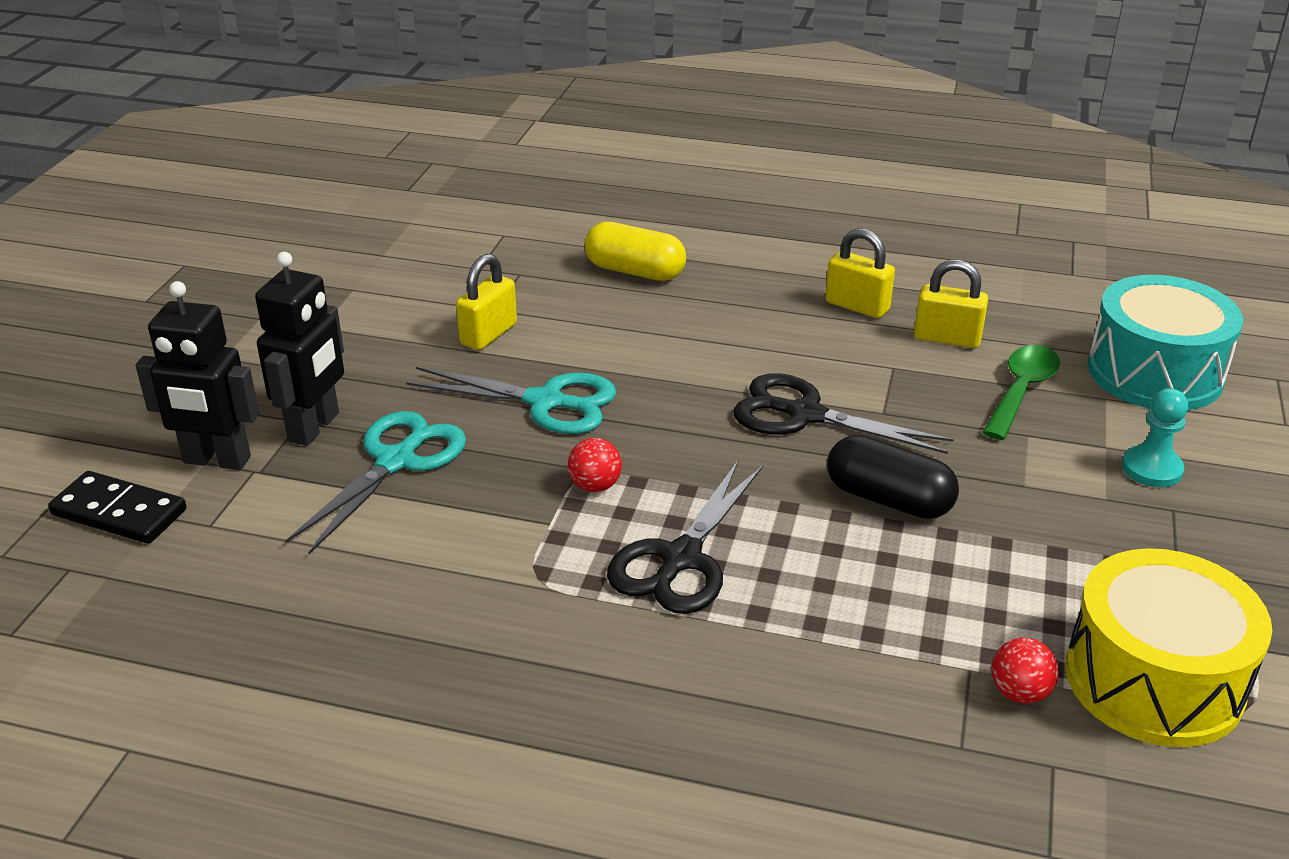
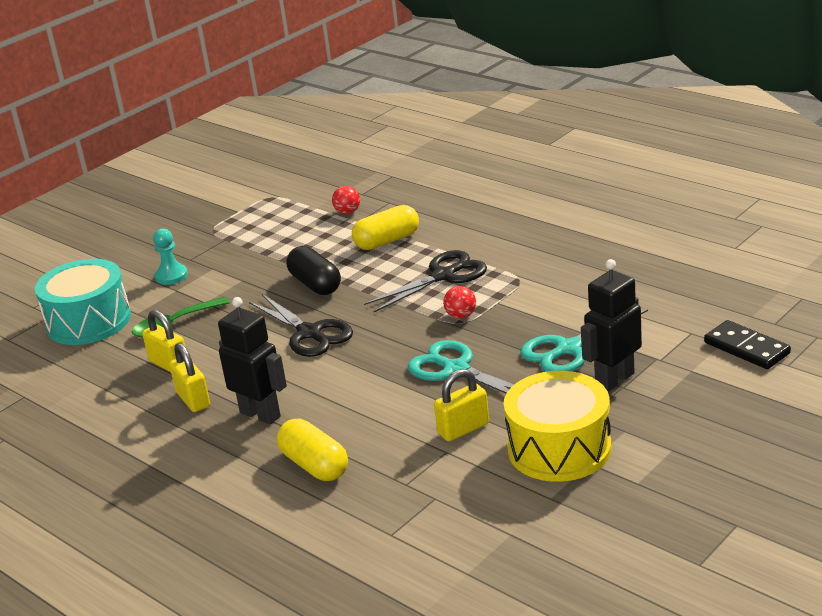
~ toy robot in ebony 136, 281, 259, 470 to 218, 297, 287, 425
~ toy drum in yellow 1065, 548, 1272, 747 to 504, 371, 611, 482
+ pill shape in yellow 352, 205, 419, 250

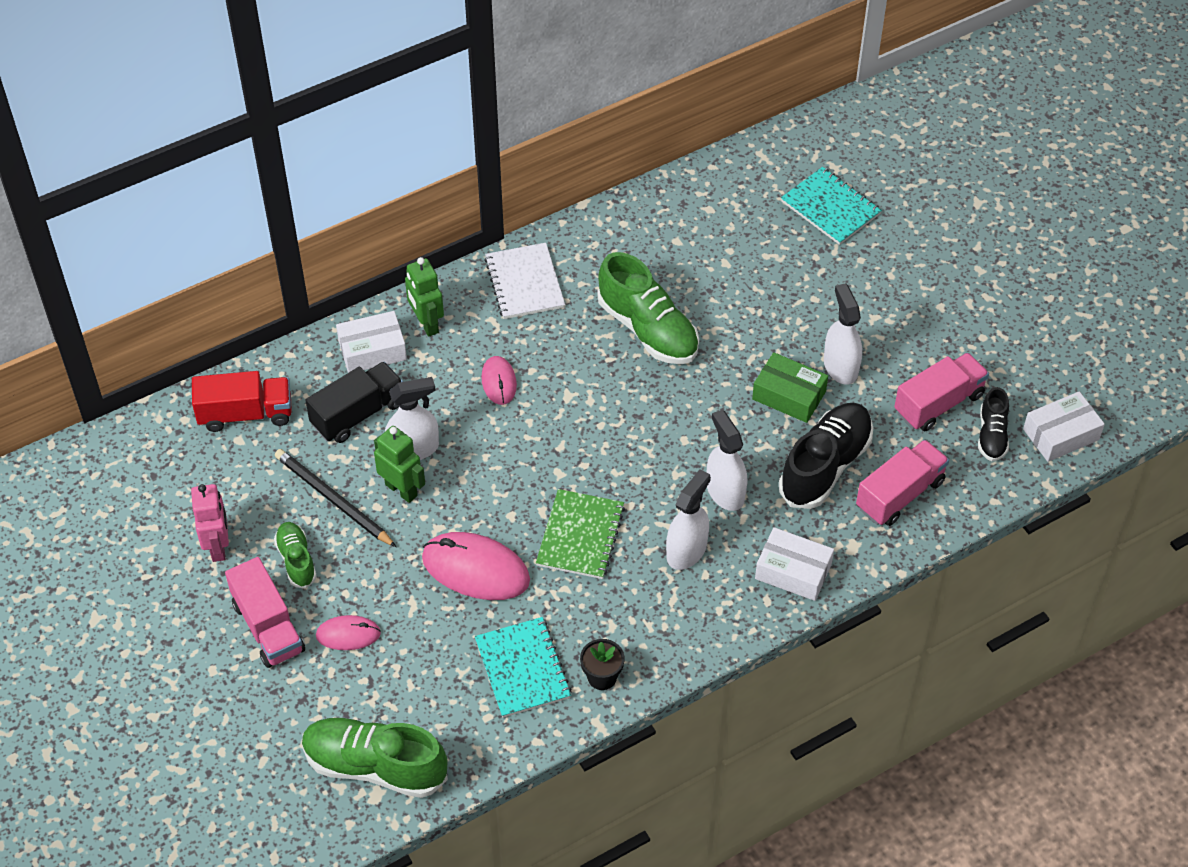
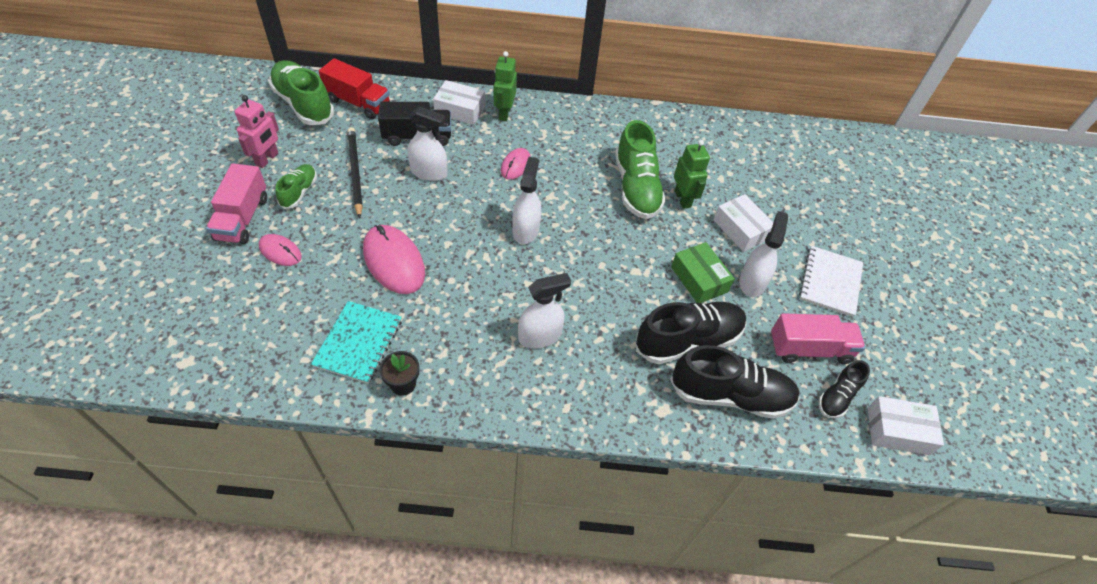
- notebook in turquoise 781, 167, 882, 245
~ notebook in white 484, 243, 565, 319 to 799, 246, 863, 317
~ sprayer in white 707, 410, 747, 511 to 512, 157, 541, 244
~ toy robot in green 374, 426, 425, 503 to 674, 140, 710, 209
~ truck in rose-pink 856, 440, 949, 526 to sneaker in ebony 670, 345, 800, 419
- notebook in green 536, 489, 625, 579
~ package in white 755, 527, 834, 601 to 713, 194, 774, 252
~ sneaker in green 302, 718, 448, 798 to 269, 60, 334, 125

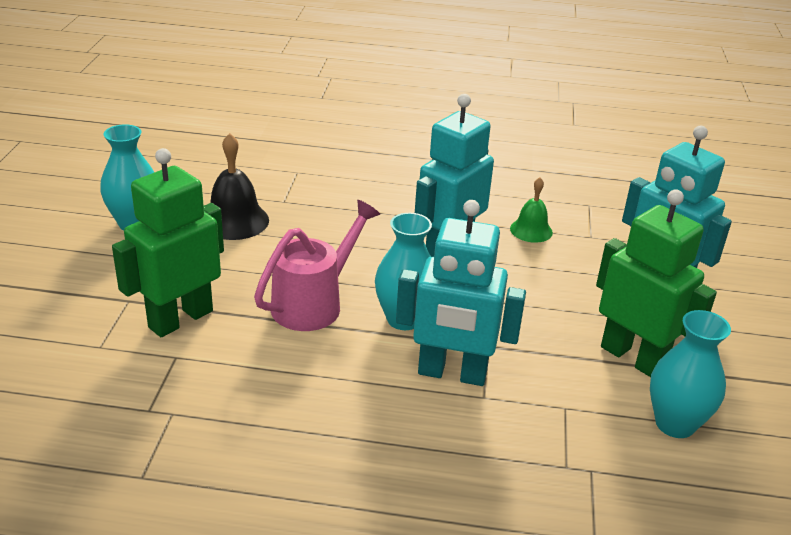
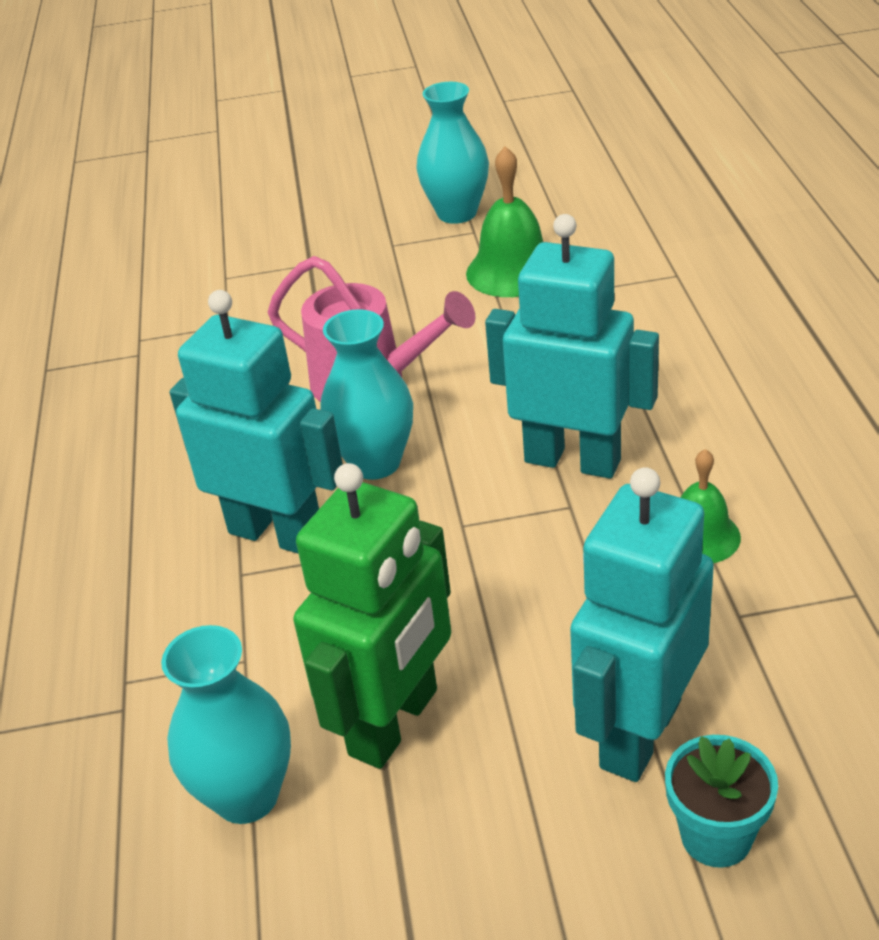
~ hand bell in ebony 210, 133, 269, 240 to hand bell in green 466, 146, 543, 297
- toy robot in green 112, 148, 224, 337
~ toy robot in turquoise 396, 200, 526, 386 = 170, 290, 343, 553 120 degrees clockwise
+ potted plant in turquoise 665, 735, 778, 868

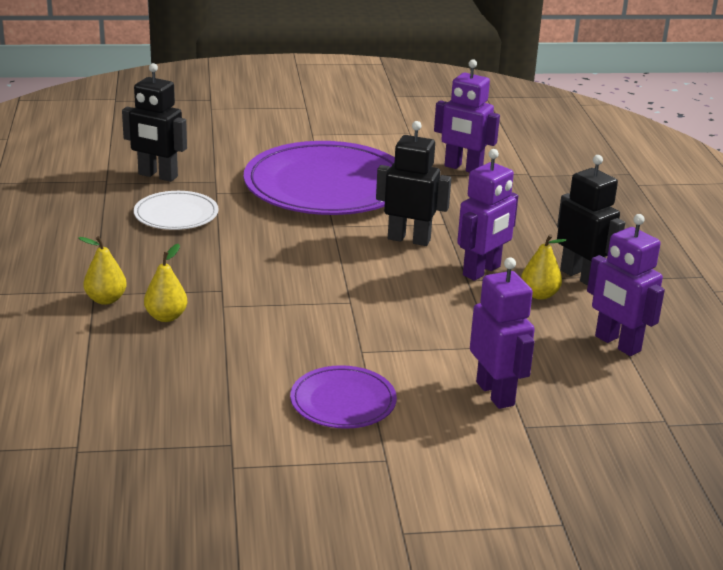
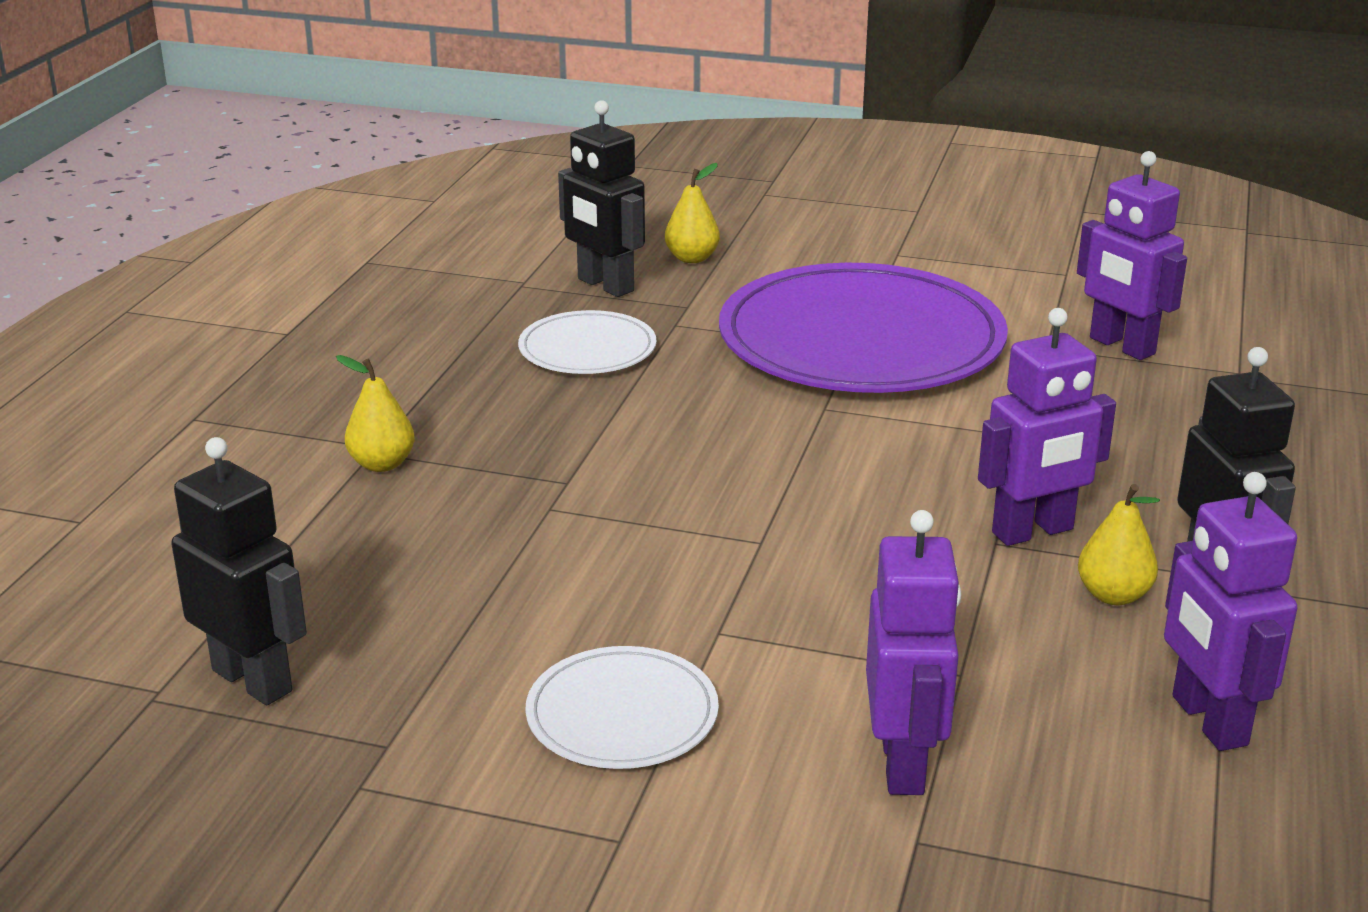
~ toy robot in ebony 376, 121, 451, 246 to 171, 437, 307, 705
~ pear fruit in yellow 144, 244, 187, 322 to 665, 163, 720, 263
~ flat dish in royal purple 290, 365, 397, 429 to flat dish in white 525, 646, 719, 769

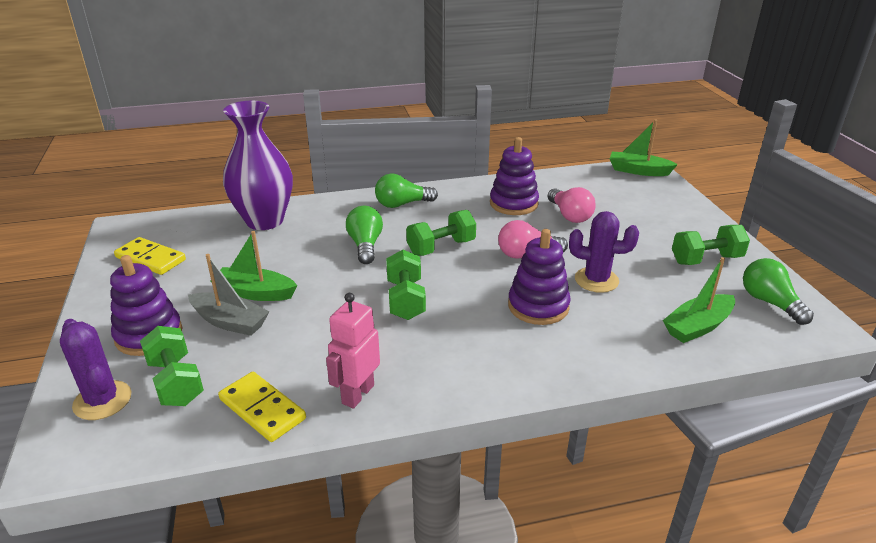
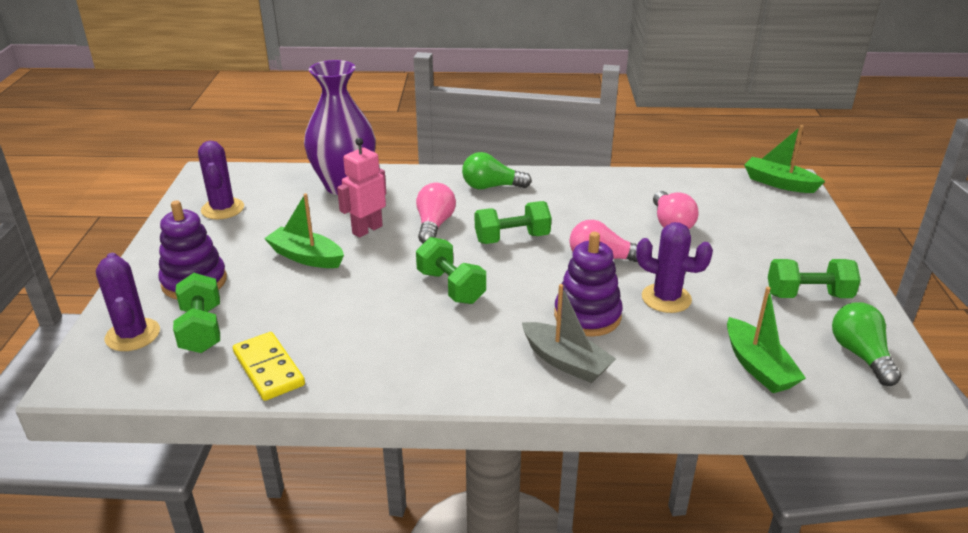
- stacking rings in royal purple 490, 137, 539, 215
~ light bulb in green 346, 206, 383, 264 to light bulb in rose-pink 416, 183, 456, 243
~ domino tile in yellow 114, 237, 186, 275 to cactus in royal purple 198, 141, 244, 219
~ dumbbell in green 386, 250, 426, 320 = 416, 237, 486, 304 45 degrees counterclockwise
~ boat in ash-grey 188, 254, 270, 336 to 522, 284, 616, 383
~ boat in green 663, 257, 735, 343 = 727, 287, 806, 393 90 degrees counterclockwise
~ toy robot in rose-pink 326, 293, 380, 408 to 337, 138, 386, 238

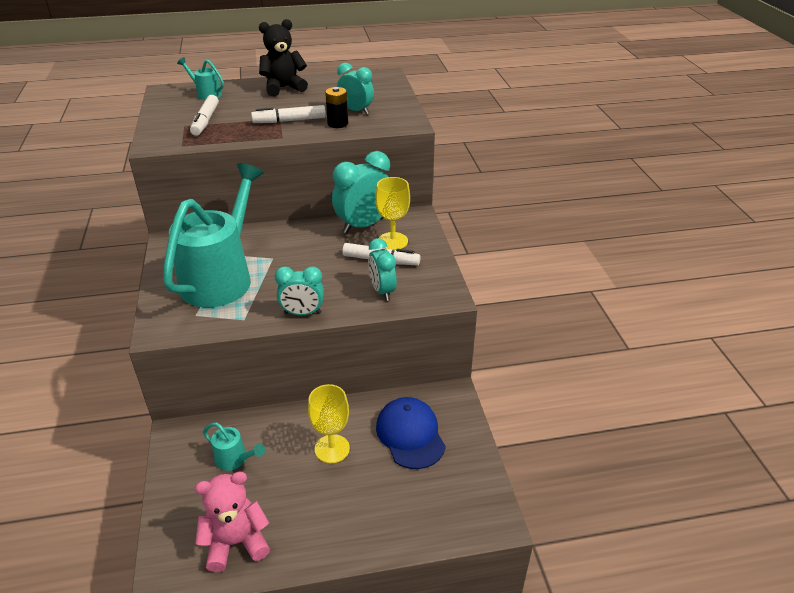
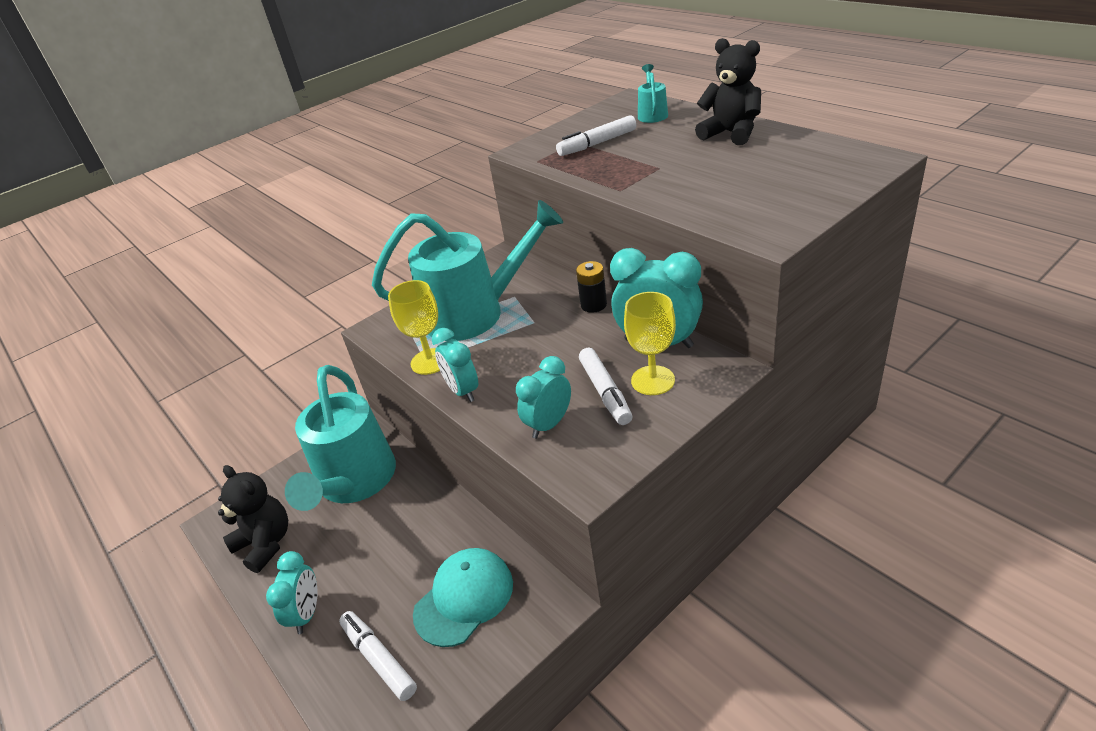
~ alarm clock in turquoise 337, 63, 374, 114 to 266, 551, 317, 634
~ AA battery in ebony 325, 87, 348, 128 to 576, 261, 607, 313
~ marker pen in white 251, 105, 326, 123 to 339, 611, 417, 701
~ wine glass in yellow 308, 384, 350, 463 to 388, 280, 440, 375
~ peaked cap in blue 376, 397, 446, 469 to peaked cap in turquoise 413, 548, 513, 647
~ watering pot in turquoise 203, 423, 265, 471 = 285, 365, 396, 511 x2.41
~ stuffed bear in rose-pink 194, 471, 270, 572 to stuffed bear in ebony 218, 465, 288, 573

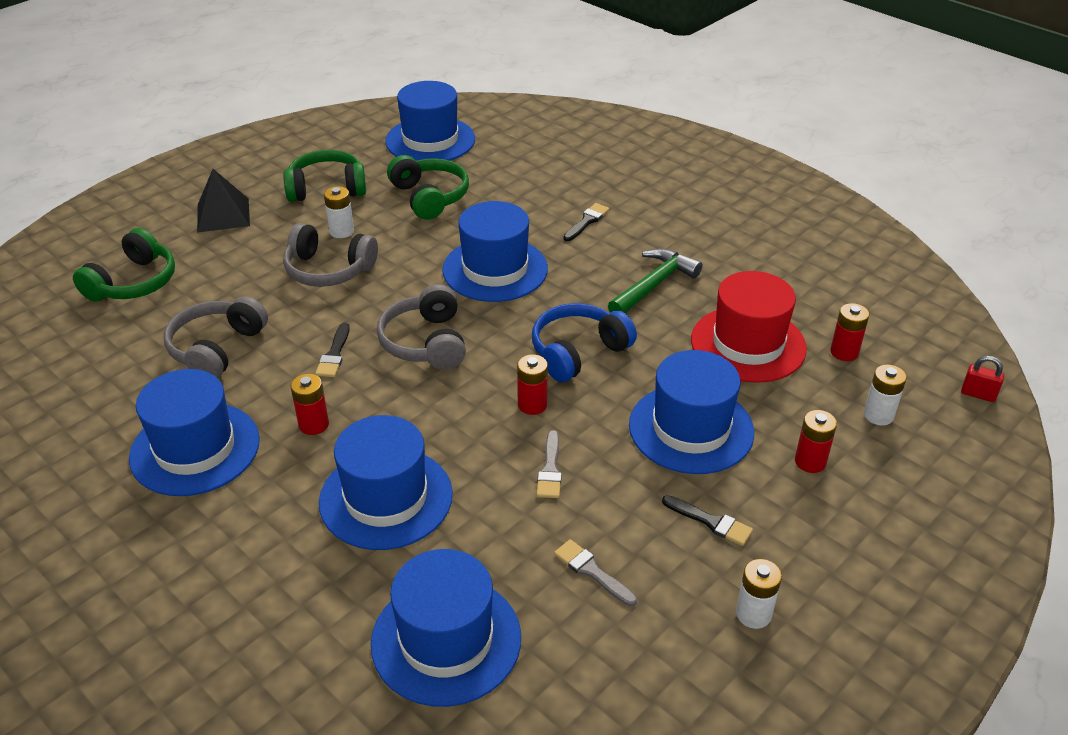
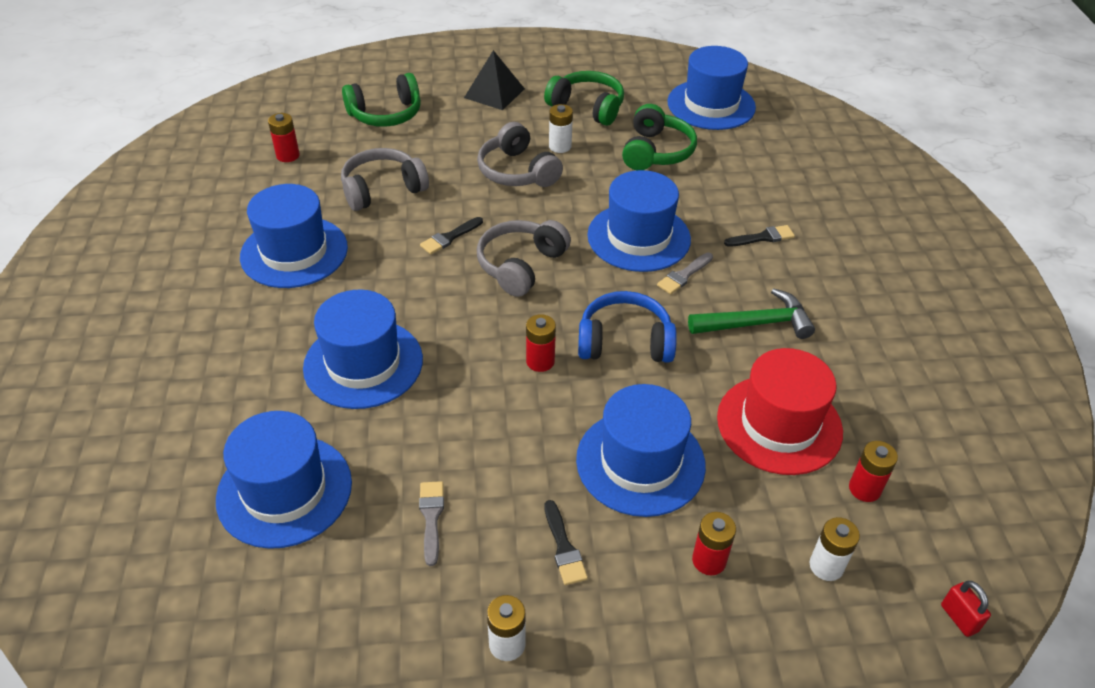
~ AA battery in red 291, 374, 329, 435 to 268, 113, 300, 162
~ paint brush in ash-grey 537, 430, 562, 498 to 657, 253, 713, 294

